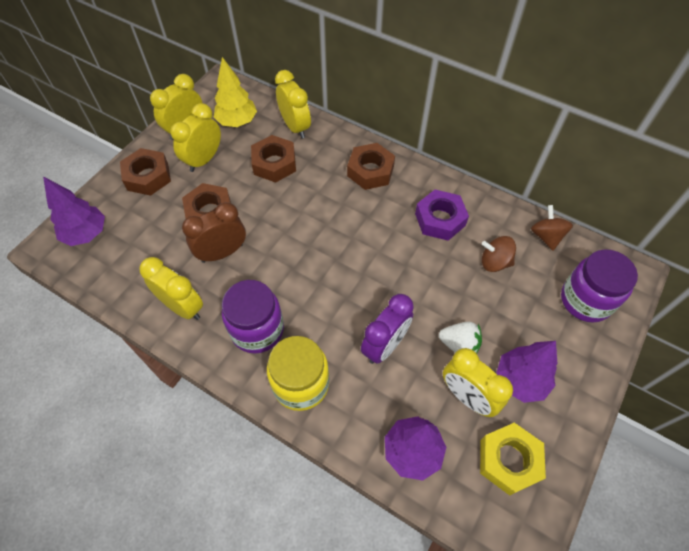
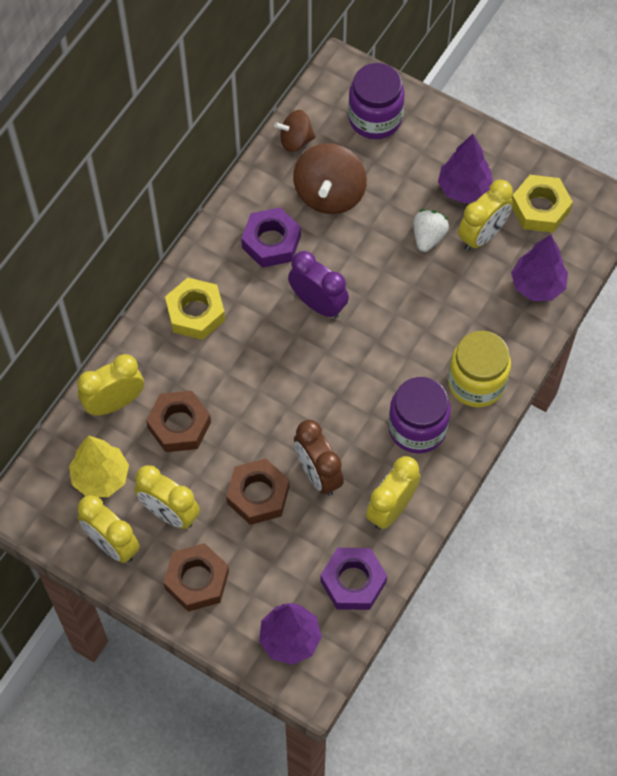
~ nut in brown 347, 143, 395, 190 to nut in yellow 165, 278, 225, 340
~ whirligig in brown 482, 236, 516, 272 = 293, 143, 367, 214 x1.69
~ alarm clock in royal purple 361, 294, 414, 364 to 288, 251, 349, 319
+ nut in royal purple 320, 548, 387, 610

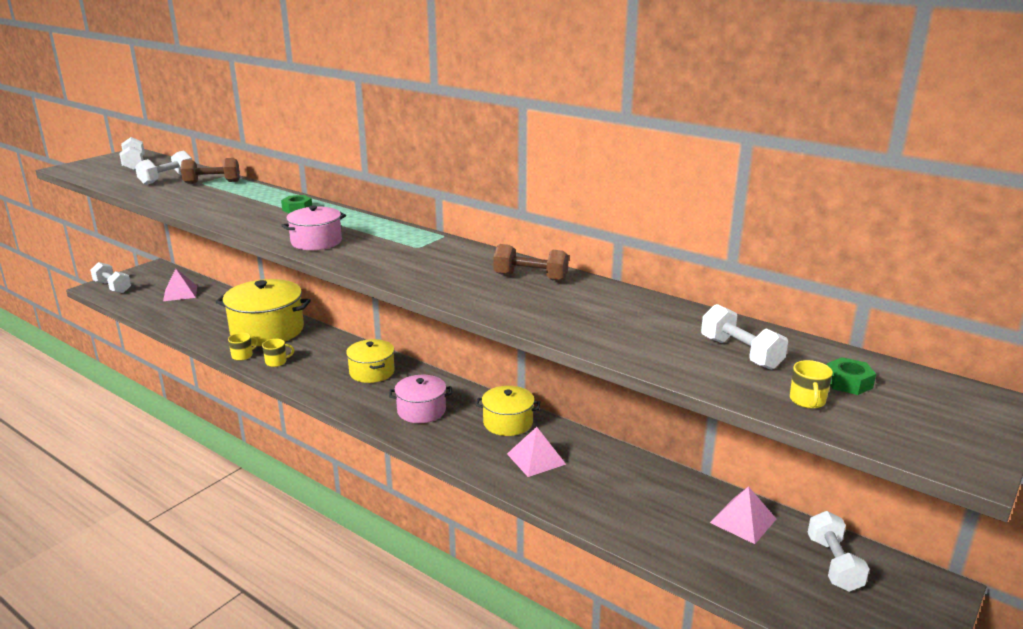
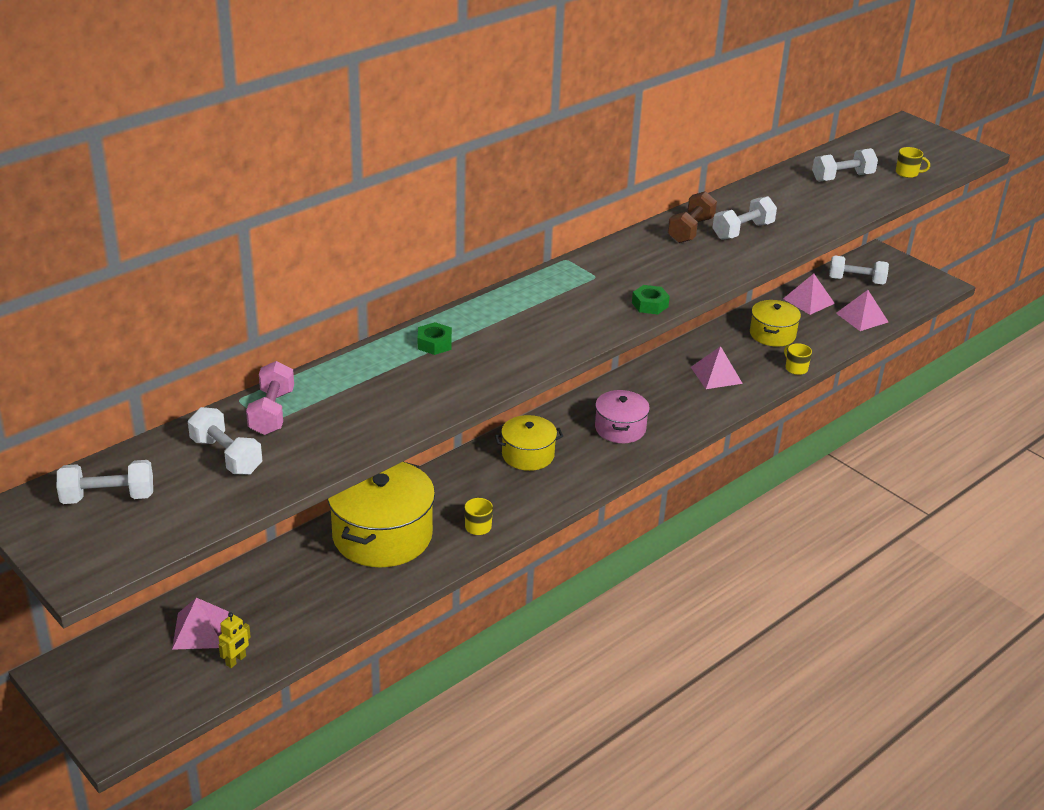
~ dumbbell in brown 181, 158, 240, 184 to dumbbell in rose-pink 246, 361, 294, 435
- pot in rose-pink 281, 205, 346, 250
~ dumbbell in white 90, 262, 131, 293 to 713, 196, 777, 240
~ mug in yellow 228, 333, 258, 361 to 784, 343, 812, 375
~ nut in green 827, 357, 876, 395 to 632, 285, 670, 314
~ pot in yellow 476, 386, 540, 436 to 750, 300, 801, 347
+ solid pyramid in rose-pink 836, 290, 888, 331
+ toy robot in yellow 218, 612, 251, 668

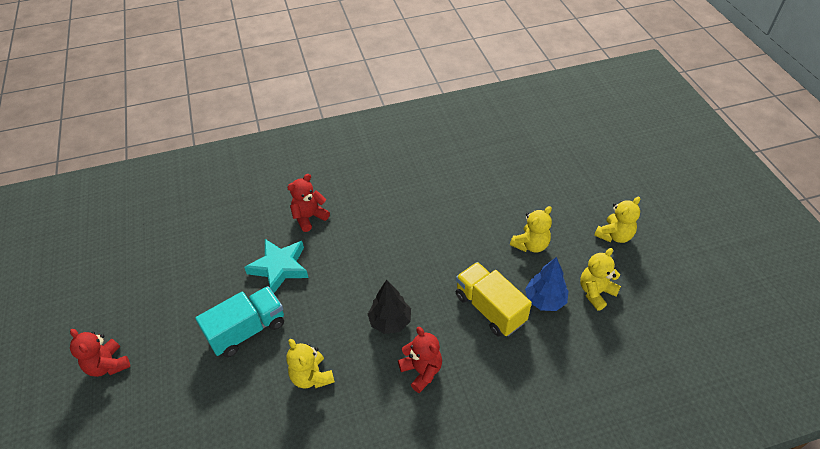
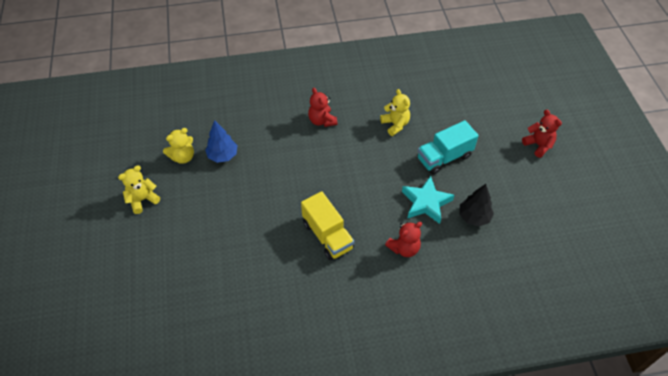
- stuffed bear in yellow 510, 206, 552, 253
~ truck in yellow 456, 262, 532, 336 to 301, 191, 354, 260
~ toy tree in ebony 368, 280, 411, 334 to 459, 184, 494, 226

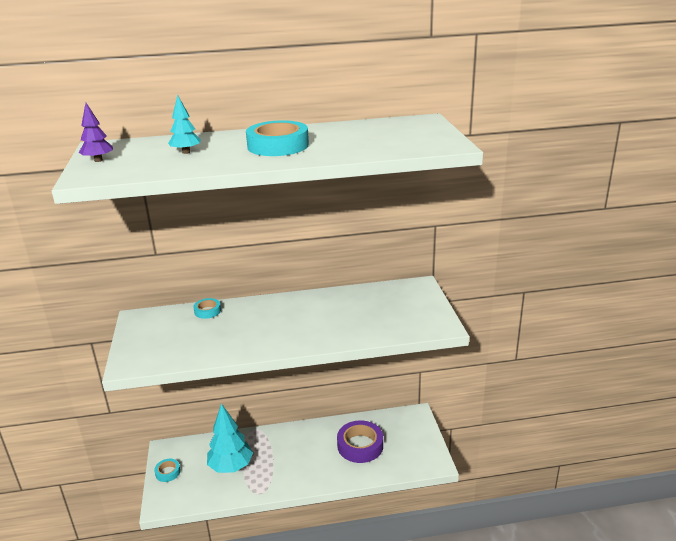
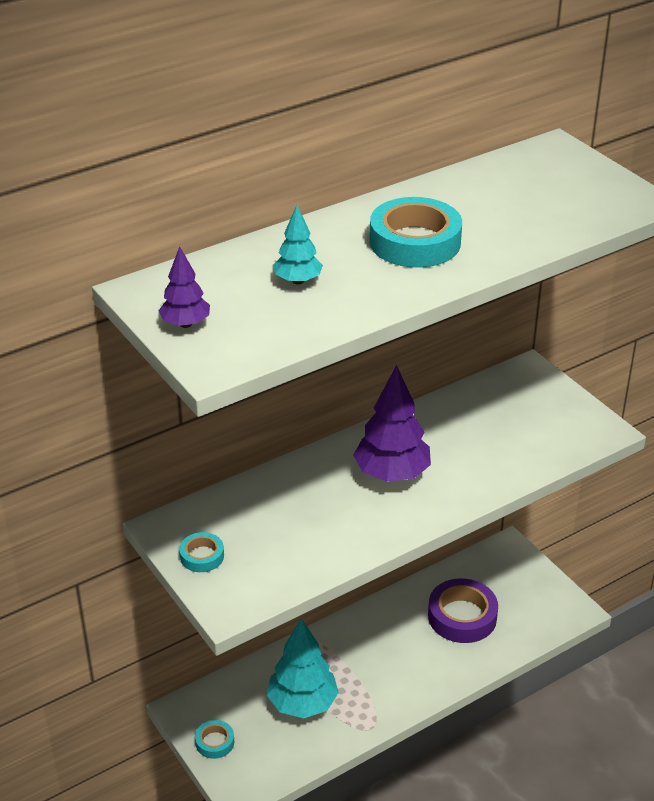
~ tape in turquoise 193, 298, 221, 319 to 179, 532, 224, 572
+ toy tree in royal purple 353, 365, 431, 482

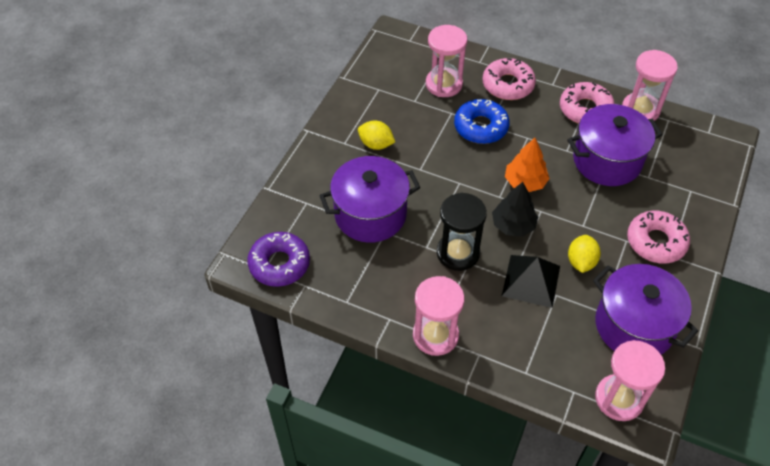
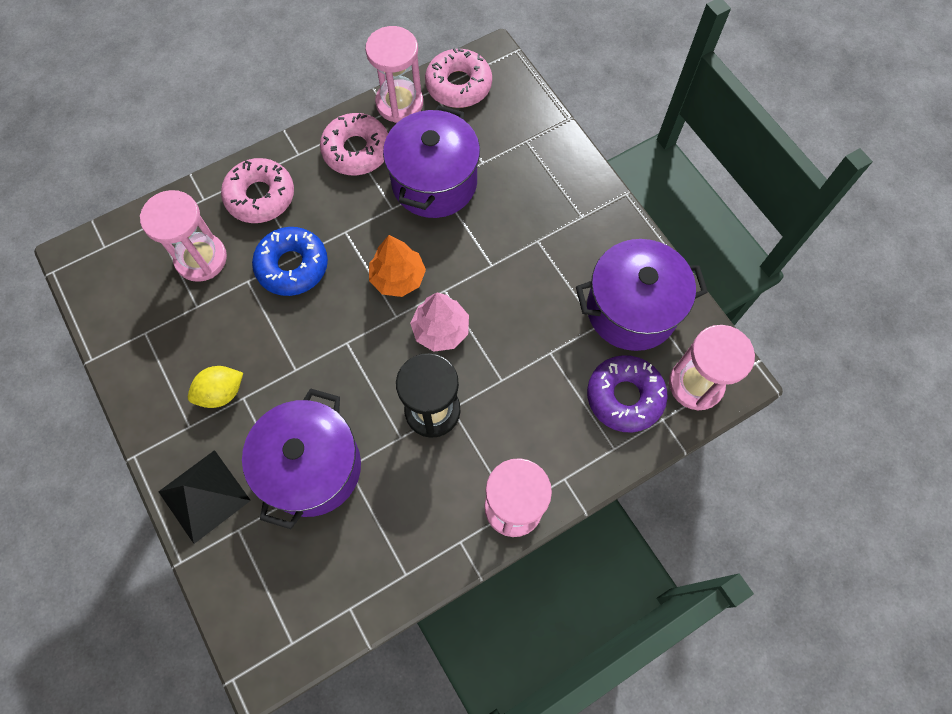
~ toy tree in ebony 492, 182, 538, 237 to toy tree in rose-pink 410, 292, 469, 352
~ doughnut in rose-pink 627, 210, 690, 264 to 425, 47, 492, 108
~ doughnut in royal purple 247, 232, 310, 287 to 587, 355, 668, 432
- citrus fruit in yellow 568, 235, 601, 273
~ solid pyramid in ebony 502, 255, 560, 308 to 158, 450, 251, 544

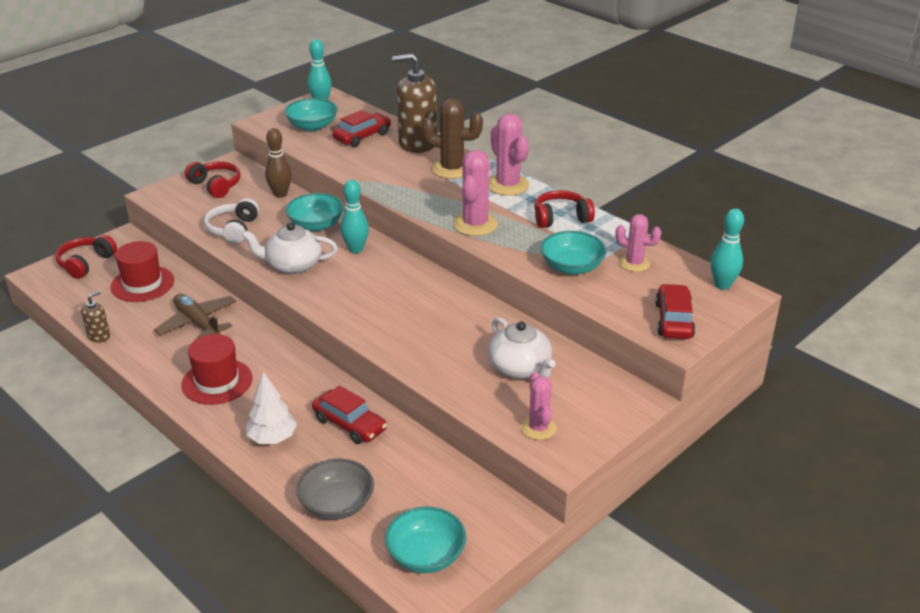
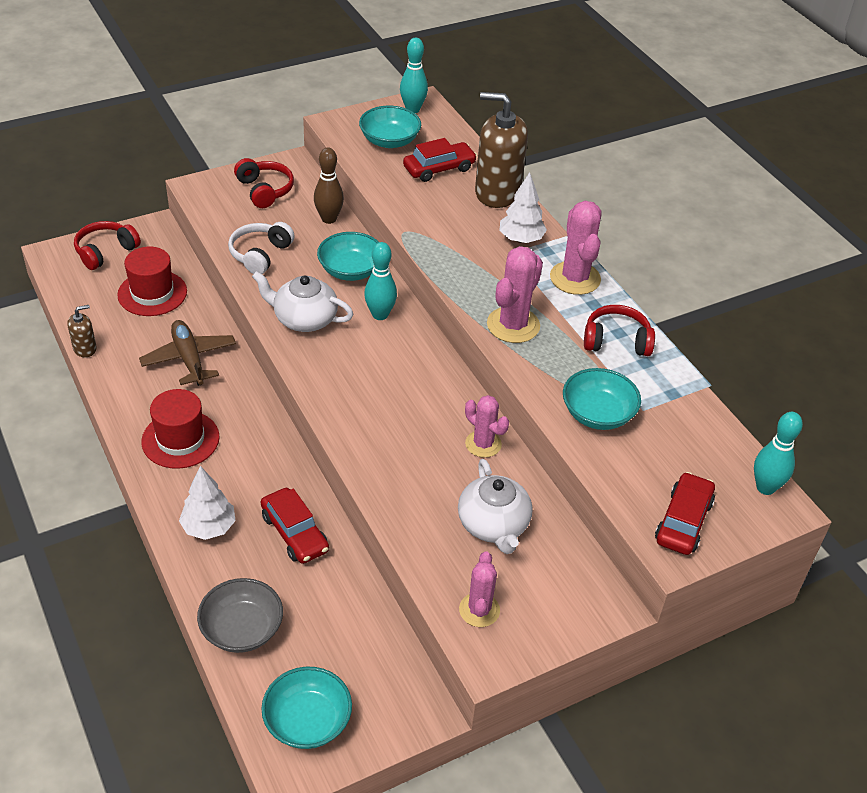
~ cactus in brown 422, 98, 483, 179 to toy tree in white 499, 172, 547, 243
~ cactus in rose-pink 615, 214, 661, 272 to 465, 395, 509, 458

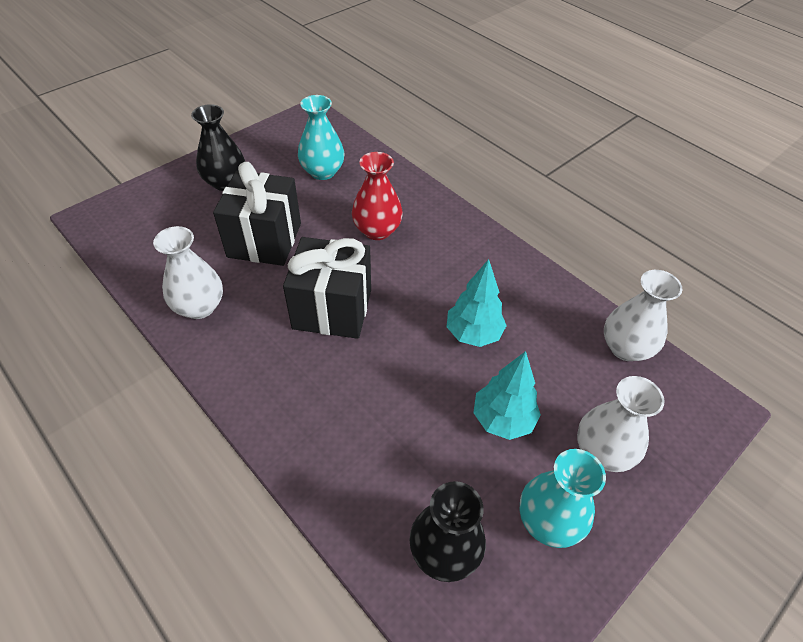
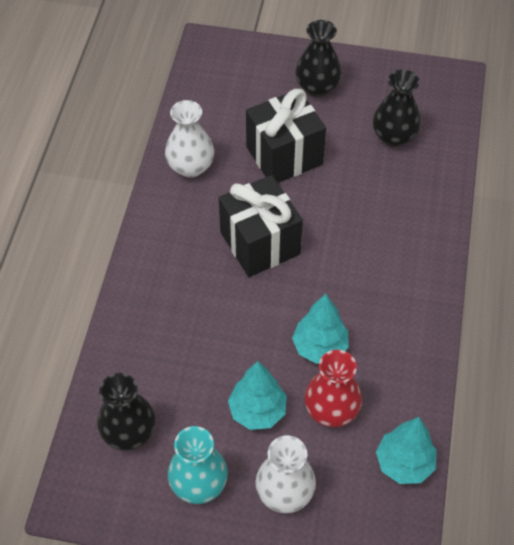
~ vase in turquoise 298, 95, 344, 180 to vase in ebony 373, 70, 421, 147
~ vase in red 352, 152, 403, 240 to 304, 350, 362, 427
~ vase in white 604, 270, 682, 361 to toy tree in turquoise 376, 417, 437, 484

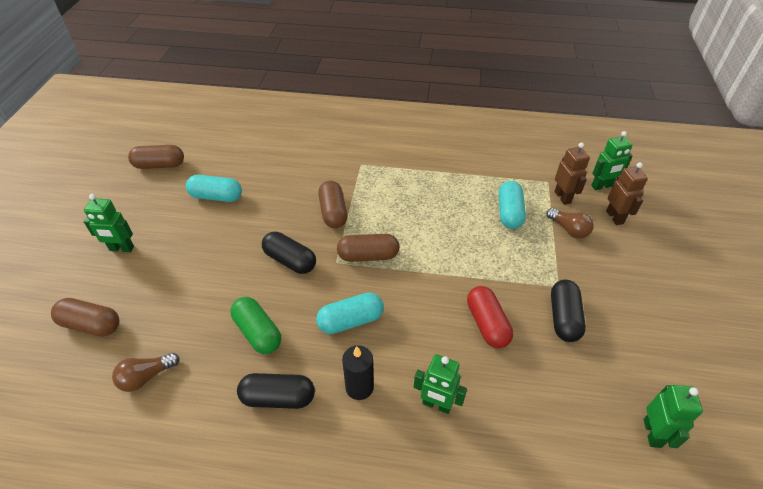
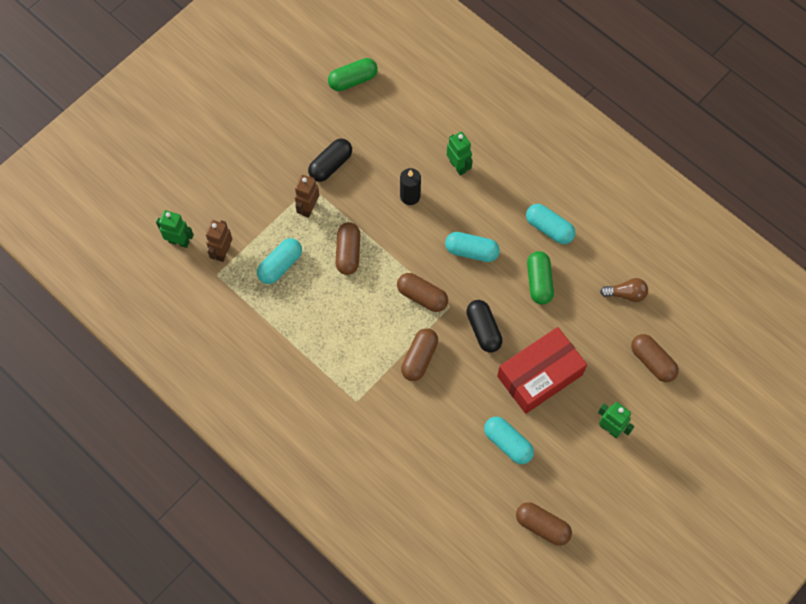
~ toy robot in brown 606, 162, 648, 225 to 295, 175, 319, 218
- light bulb in brown 546, 208, 594, 239
- pill shape in red 467, 286, 513, 348
~ candle in ebony 342, 345, 374, 400 to 400, 168, 421, 205
~ pill shape in ebony 237, 373, 315, 409 to pill shape in turquoise 526, 204, 575, 244
~ toy robot in green 644, 385, 703, 448 to pill shape in green 328, 58, 378, 91
+ pill shape in brown 336, 222, 360, 275
+ package in red 497, 327, 587, 414

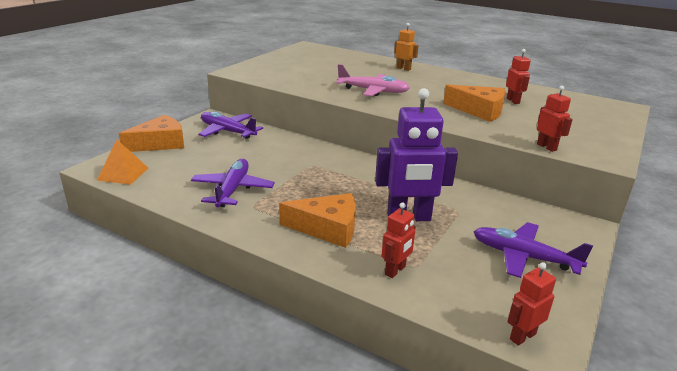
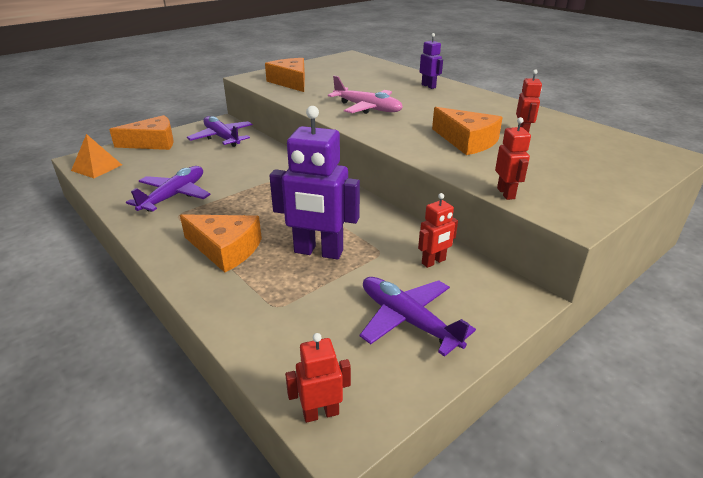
~ toy robot in orange 394, 23, 419, 71 to toy robot in royal purple 420, 33, 443, 89
~ toy robot in red 382, 202, 416, 278 to 418, 193, 458, 268
+ piece of cheese in orange 265, 58, 305, 92

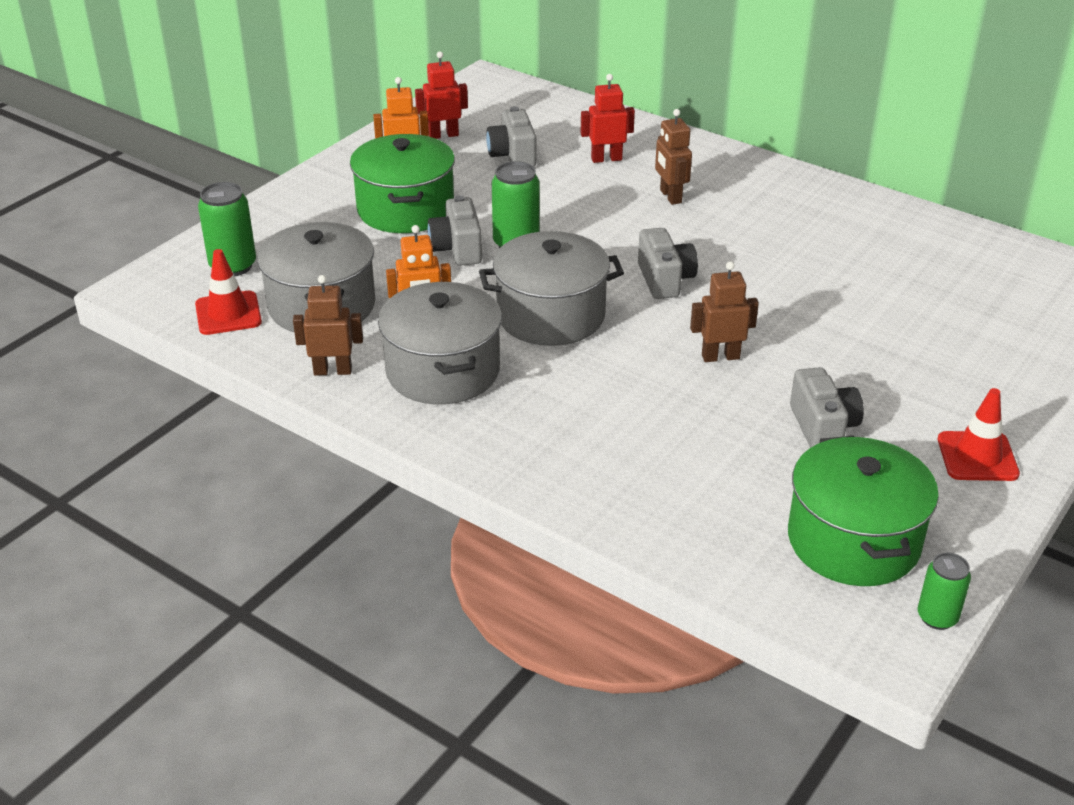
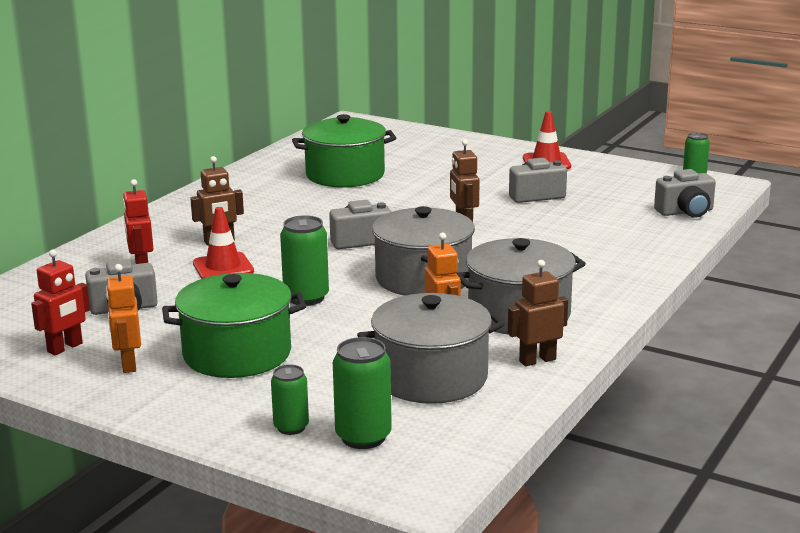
~ toy robot in red 415, 51, 468, 139 = 31, 249, 90, 356 120 degrees counterclockwise
~ photo camera in ash-grey 427, 195, 482, 266 to 654, 169, 716, 218
~ road cone in red 195, 249, 262, 335 to 193, 207, 254, 279
~ toy robot in brown 293, 275, 363, 376 = 508, 260, 568, 366 75 degrees clockwise
~ pot in green 788, 436, 939, 586 to 292, 114, 396, 187
+ soda can in green 271, 364, 309, 435

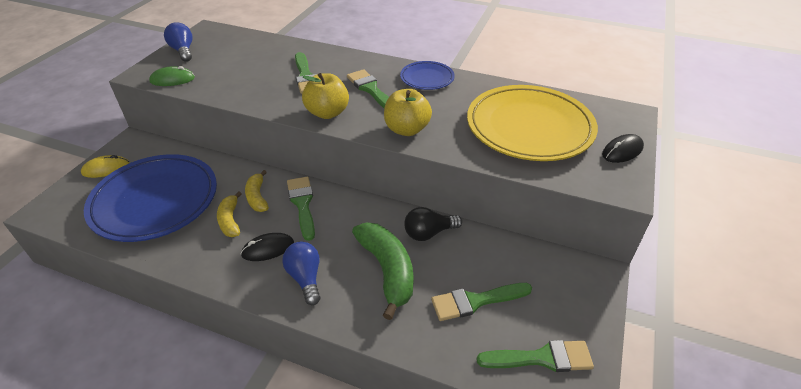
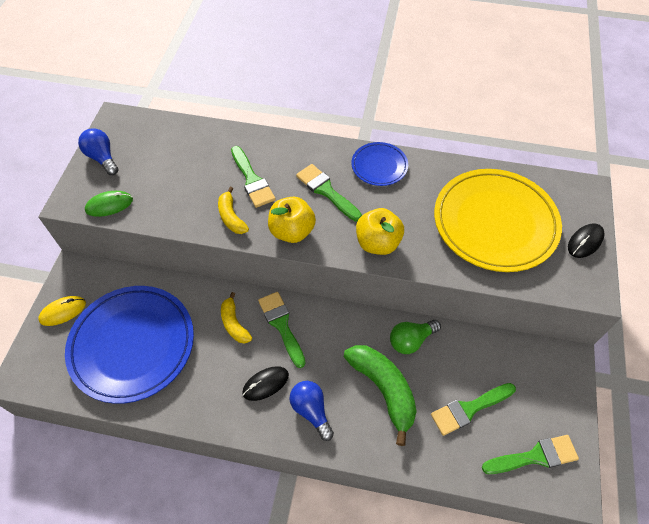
~ toy banana in yellow 217, 191, 242, 237 to 218, 187, 249, 234
~ light bulb in ebony 404, 207, 462, 241 to light bulb in green 390, 320, 441, 354

